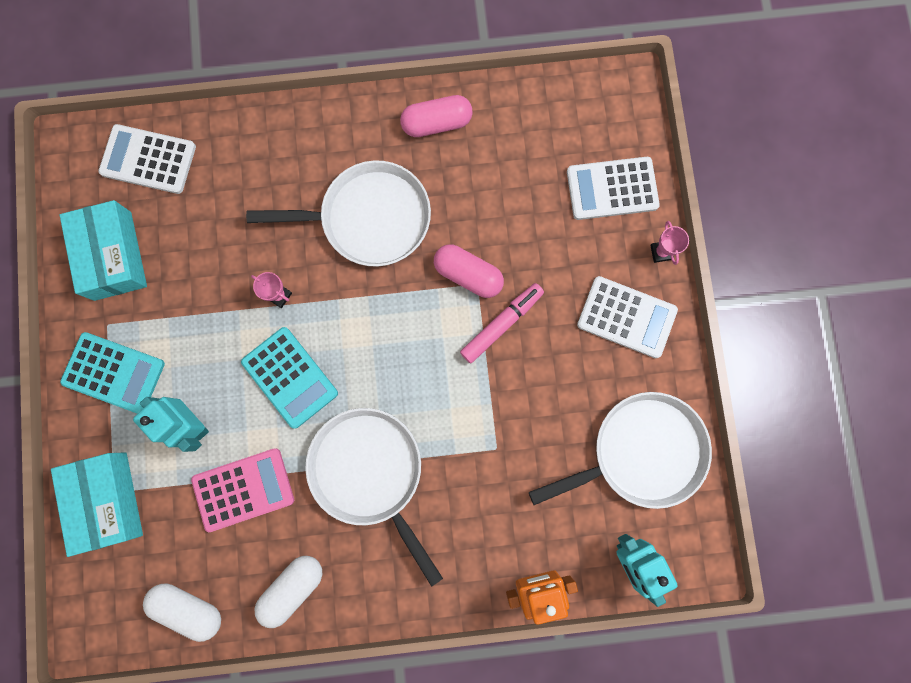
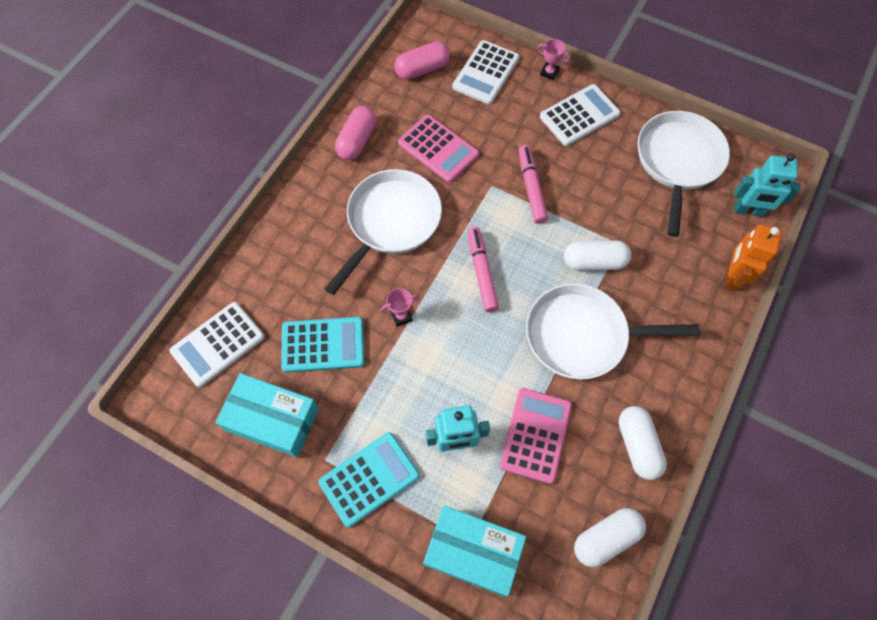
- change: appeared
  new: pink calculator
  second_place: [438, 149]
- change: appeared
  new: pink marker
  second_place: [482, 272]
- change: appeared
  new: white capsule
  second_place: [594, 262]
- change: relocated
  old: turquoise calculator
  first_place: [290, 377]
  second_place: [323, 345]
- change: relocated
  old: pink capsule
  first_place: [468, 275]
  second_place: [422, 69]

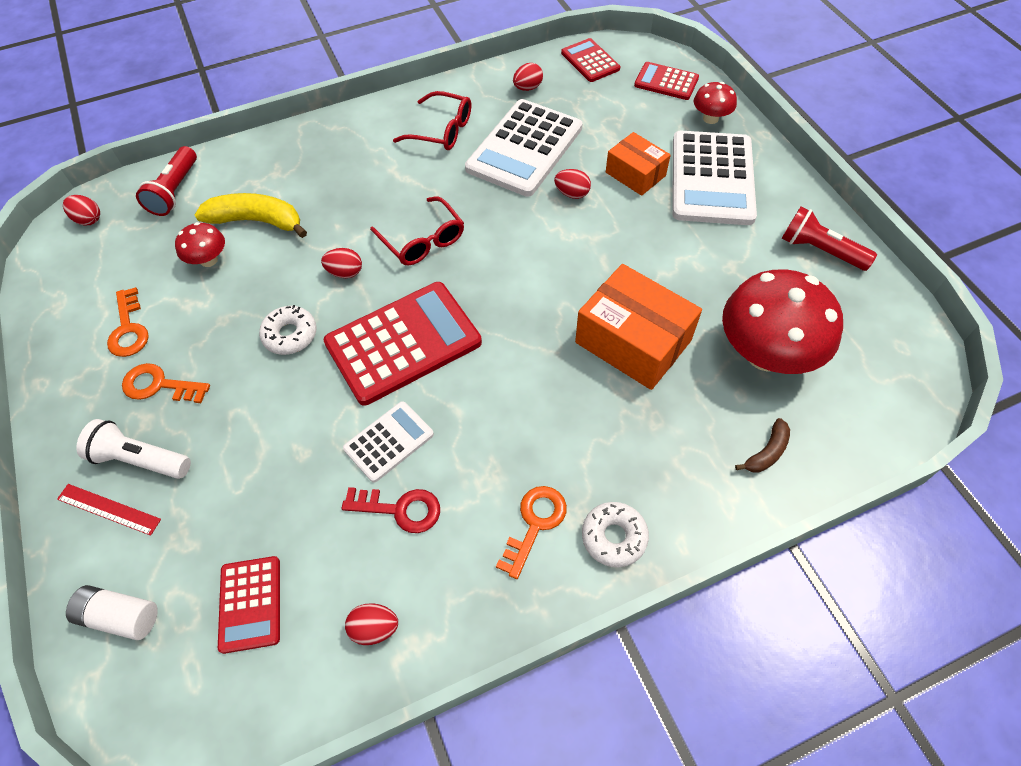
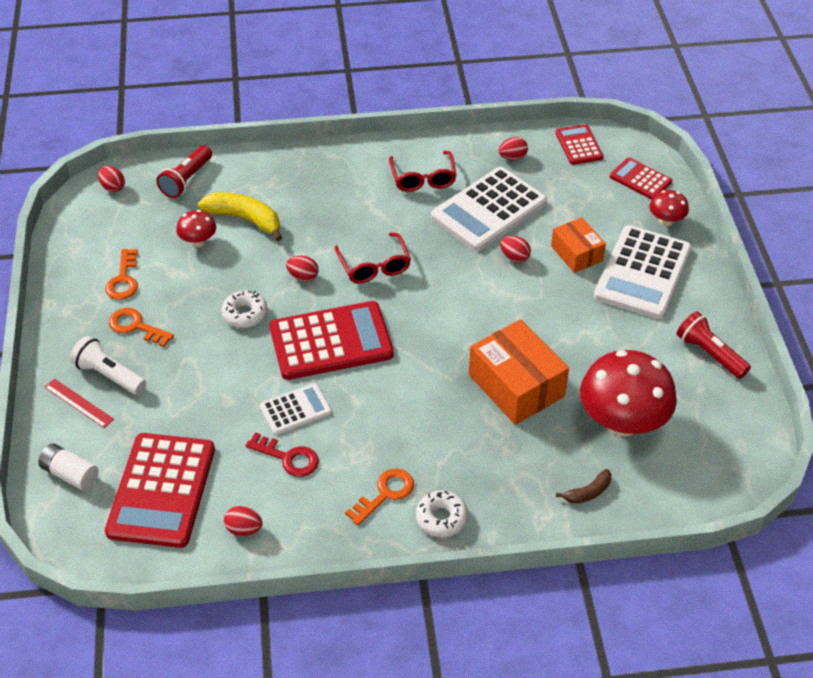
- change: spun
  old: red glasses
  first_place: [442, 130]
  second_place: [423, 178]
  degrees: 45
- change: size
  old: red calculator
  first_place: [250, 604]
  second_place: [161, 490]
  factor: 1.88

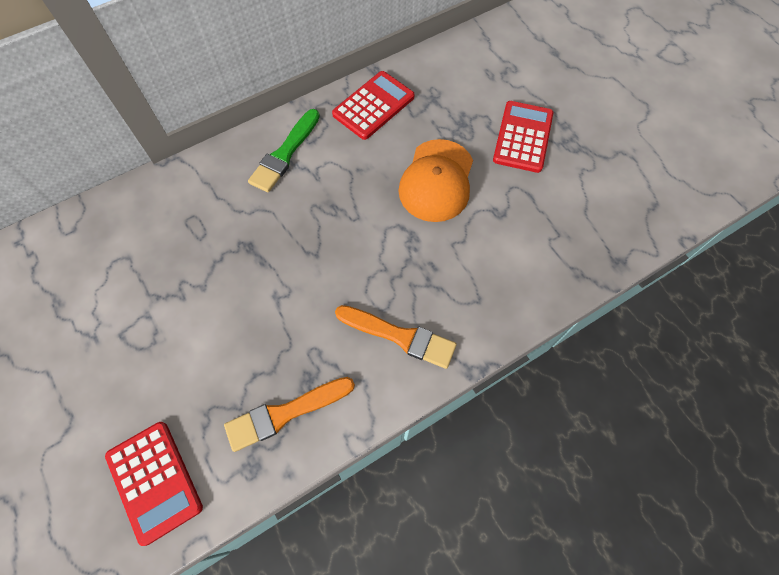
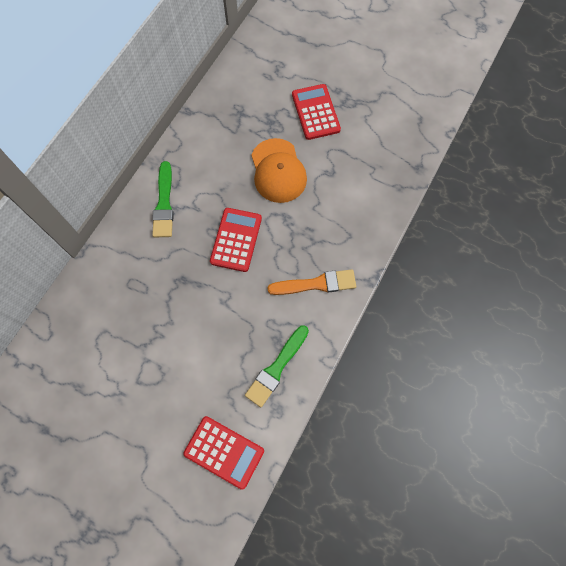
- change: relocated
  old: red calculator
  first_place: [373, 106]
  second_place: [236, 240]
- change: colour
  old: orange brush
  new: green brush
  first_place: [285, 413]
  second_place: [276, 368]

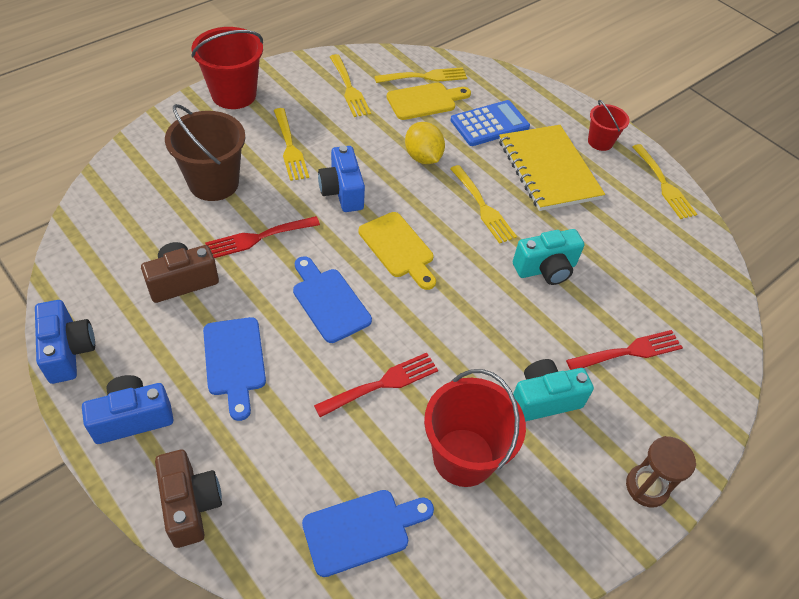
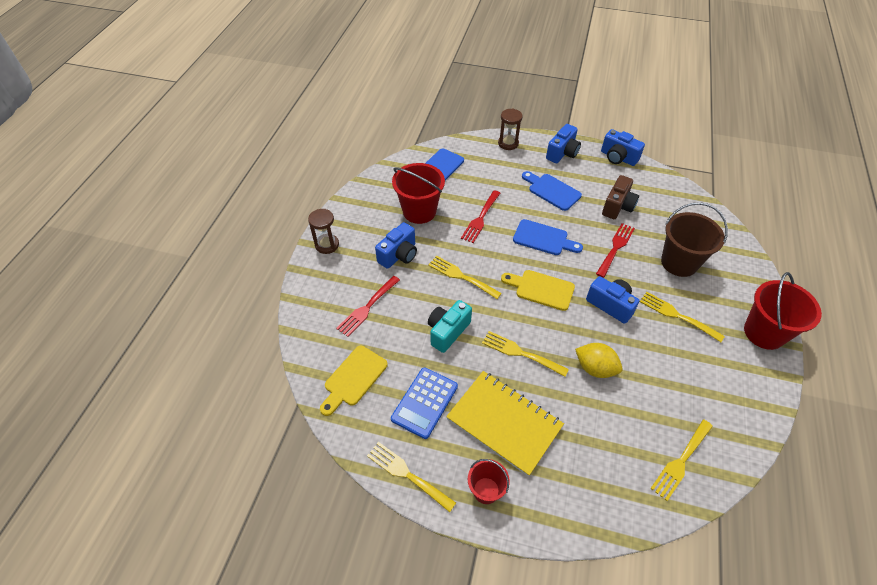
- change: relocated
  old: yellow fork
  first_place: [349, 88]
  second_place: [461, 276]
- change: relocated
  old: yellow cutting board
  first_place: [425, 101]
  second_place: [353, 378]
- change: relocated
  old: blue calculator
  first_place: [489, 124]
  second_place: [424, 402]
- change: exchanged
  old: brown camera
  new: brown hourglass
  first_place: [190, 505]
  second_place: [508, 143]
- change: colour
  old: turquoise camera
  new: blue camera
  first_place: [544, 400]
  second_place: [399, 255]

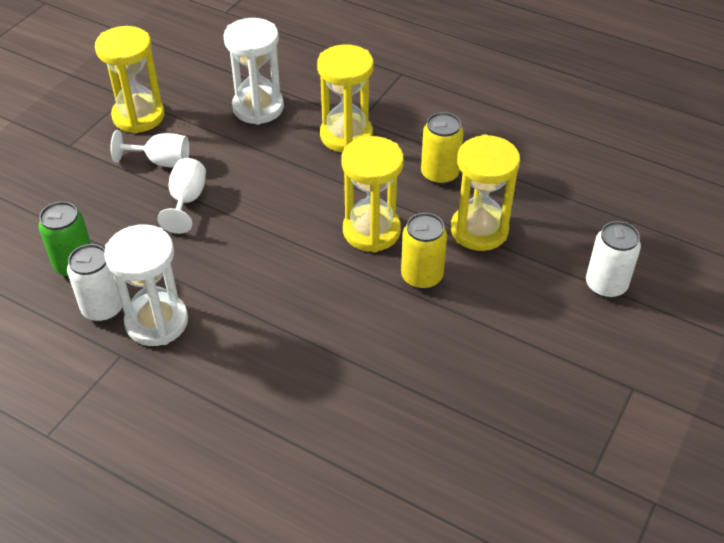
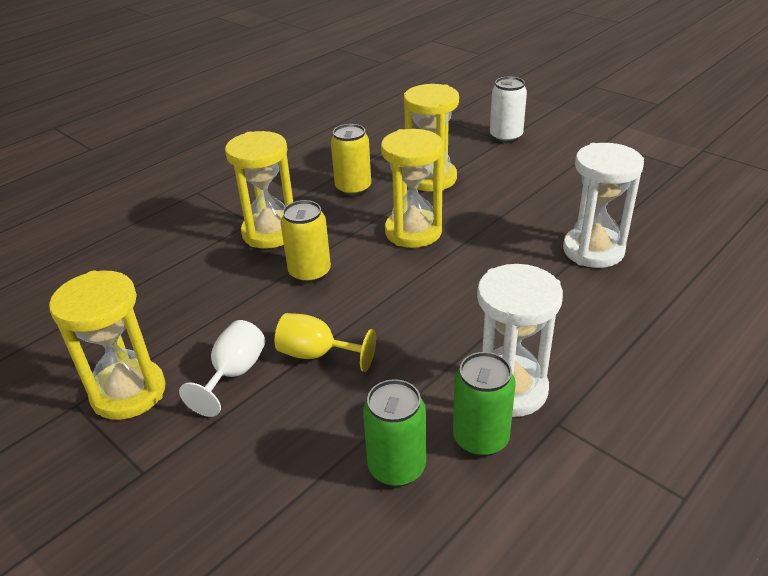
- change: relocated
  old: white hourglass
  first_place: [258, 108]
  second_place: [593, 250]
- change: relocated
  old: yellow can
  first_place: [421, 277]
  second_place: [310, 273]
- change: colour
  old: white can
  new: green can
  first_place: [103, 308]
  second_place: [480, 438]
- change: colour
  old: white goblet
  new: yellow goblet
  first_place: [187, 200]
  second_place: [316, 354]

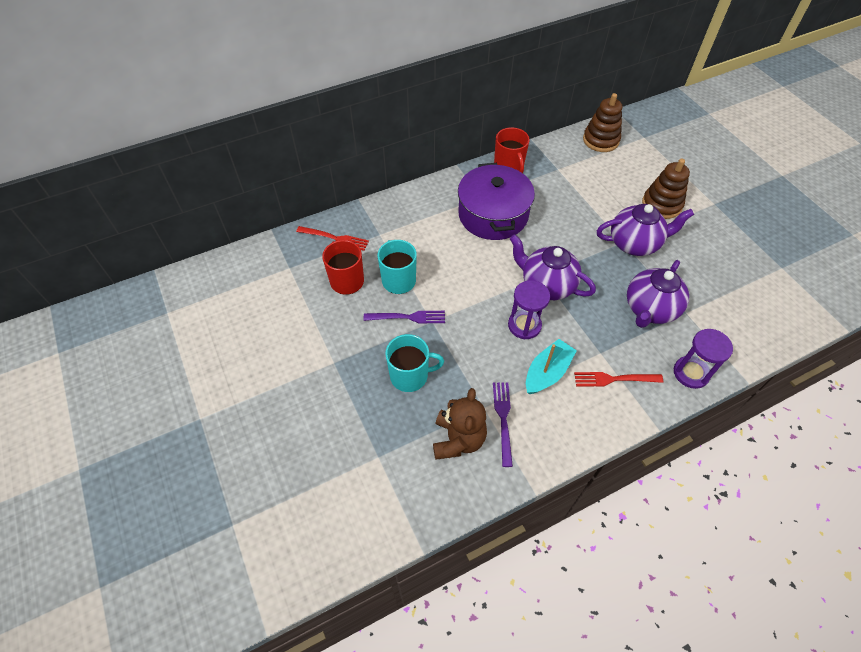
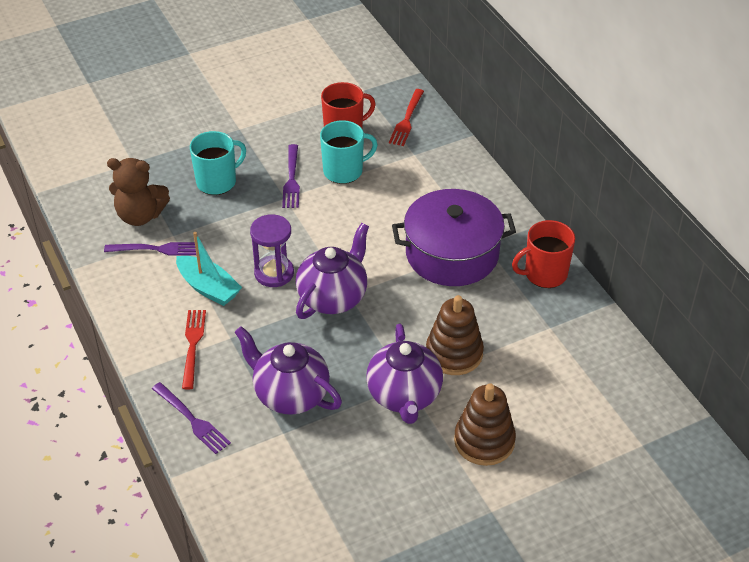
- change: relocated
  old: brown stacking toy
  first_place: [600, 140]
  second_place: [454, 353]
- change: exchanged
  old: purple hourglass
  new: purple fork
  first_place: [691, 373]
  second_place: [192, 420]
- change: spun
  old: turquoise mug
  first_place: [410, 376]
  second_place: [217, 182]
  degrees: -120

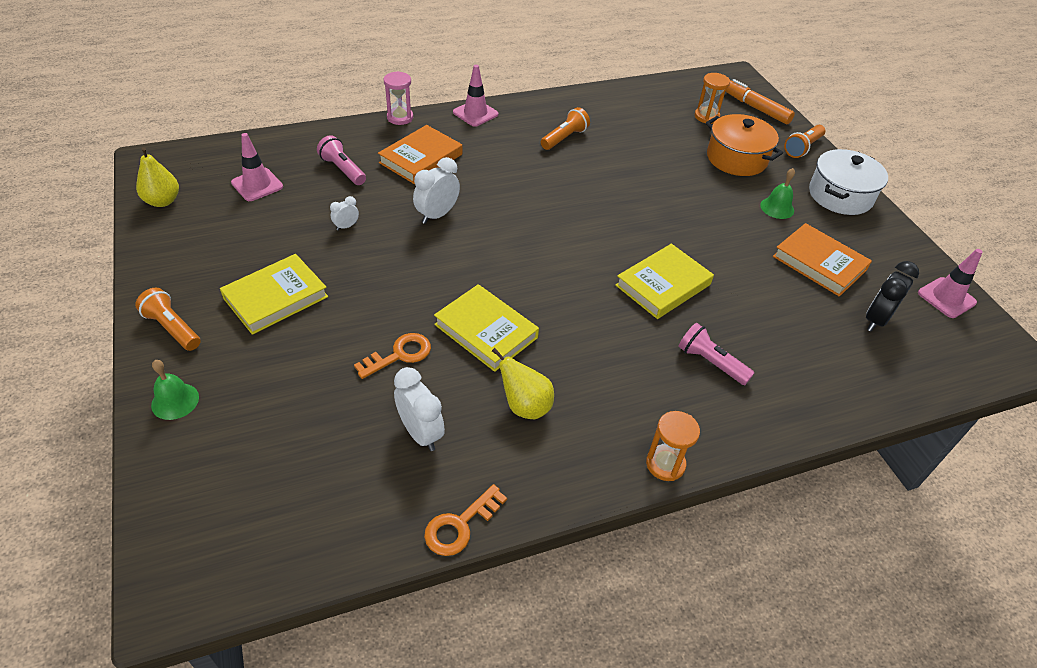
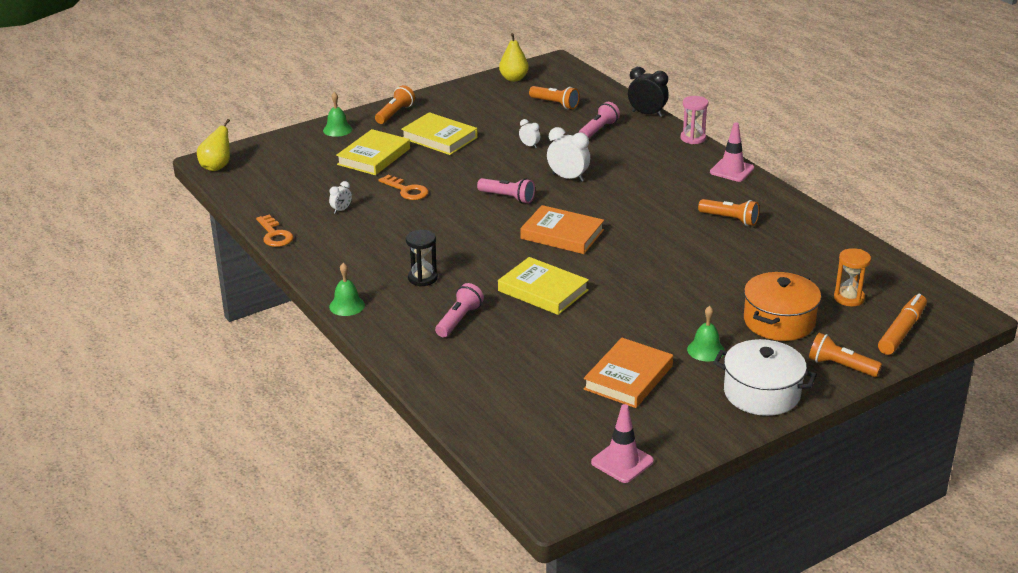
- change: appeared
  new: black hourglass
  second_place: [422, 278]
- change: appeared
  new: pink flashlight
  second_place: [507, 197]
- change: relocated
  old: orange book
  first_place: [421, 158]
  second_place: [562, 234]
- change: relocated
  old: yellow book
  first_place: [486, 331]
  second_place: [374, 156]
- change: relocated
  old: yellow pear
  first_place: [525, 406]
  second_place: [217, 167]
- change: relocated
  old: black clock
  first_place: [876, 320]
  second_place: [647, 114]
- change: exchanged
  old: pink traffic cone
  new: orange flashlight
  first_place: [257, 185]
  second_place: [555, 104]
- change: exchanged
  old: orange hourglass
  new: green bell
  first_place: [665, 464]
  second_place: [347, 305]
- change: spun
  old: orange key
  first_place: [460, 525]
  second_place: [275, 235]
  degrees: -150
- change: size
  old: white clock
  first_place: [420, 433]
  second_place: [341, 210]
  factor: 0.54

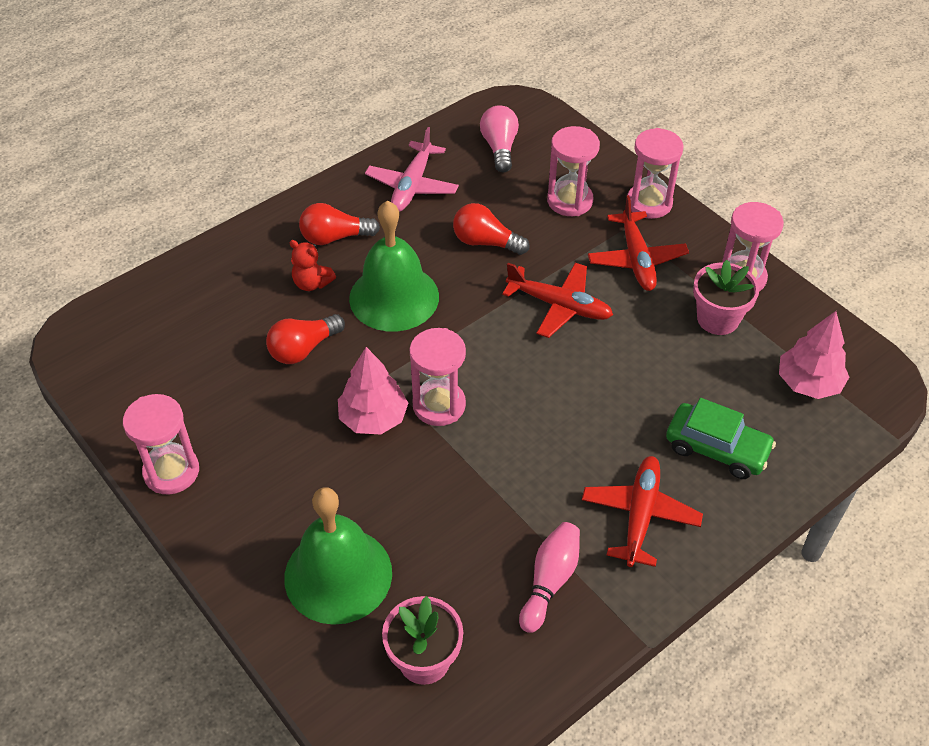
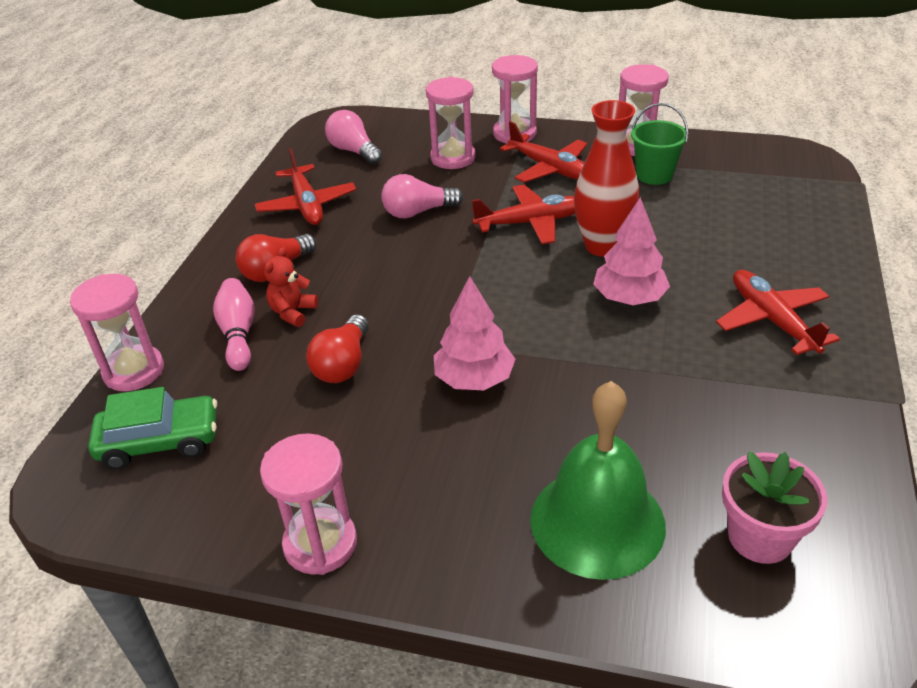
- change: missing
  old: green bell
  first_place: [394, 297]
- change: appeared
  new: red vase
  second_place: [602, 246]
- change: relocated
  old: pink hourglass
  first_place: [439, 405]
  second_place: [134, 371]
- change: relocated
  old: pink bowling pin
  first_place: [550, 581]
  second_place: [238, 334]
- change: relocated
  old: green car
  first_place: [717, 448]
  second_place: [160, 441]
- change: relocated
  old: pink tree
  first_place: [808, 383]
  second_place: [629, 298]
- change: exchanged
  old: pink flower pot
  new: green bucket
  first_place: [717, 319]
  second_place: [654, 175]
- change: colour
  old: pink plane
  new: red plane
  first_place: [412, 186]
  second_place: [307, 205]
- change: colour
  old: red light bulb
  new: pink light bulb
  first_place: [486, 242]
  second_place: [418, 212]
- change: spun
  old: red teddy bear
  first_place: [312, 283]
  second_place: [293, 312]
  degrees: 120

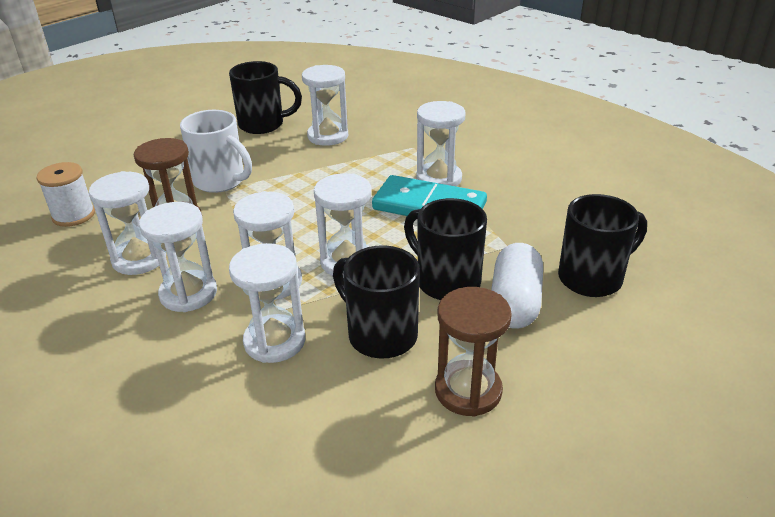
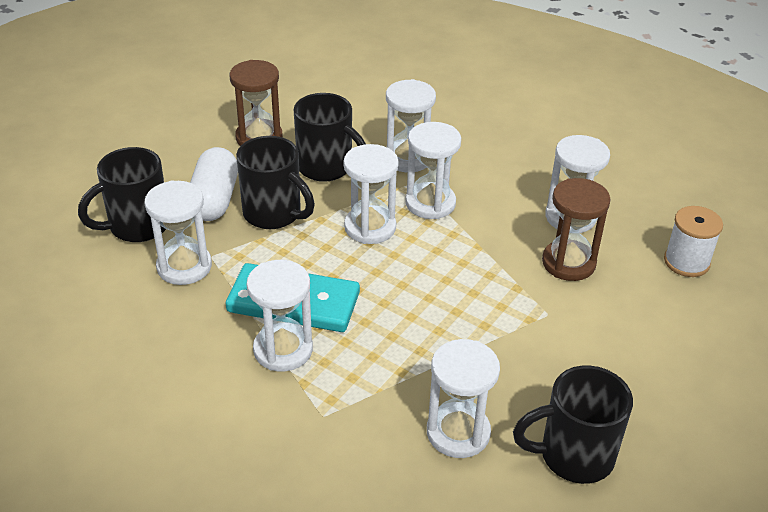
- change: missing
  old: white mug
  first_place: [221, 181]
- change: relocated
  old: white hourglass
  first_place: [188, 294]
  second_place: [184, 266]

